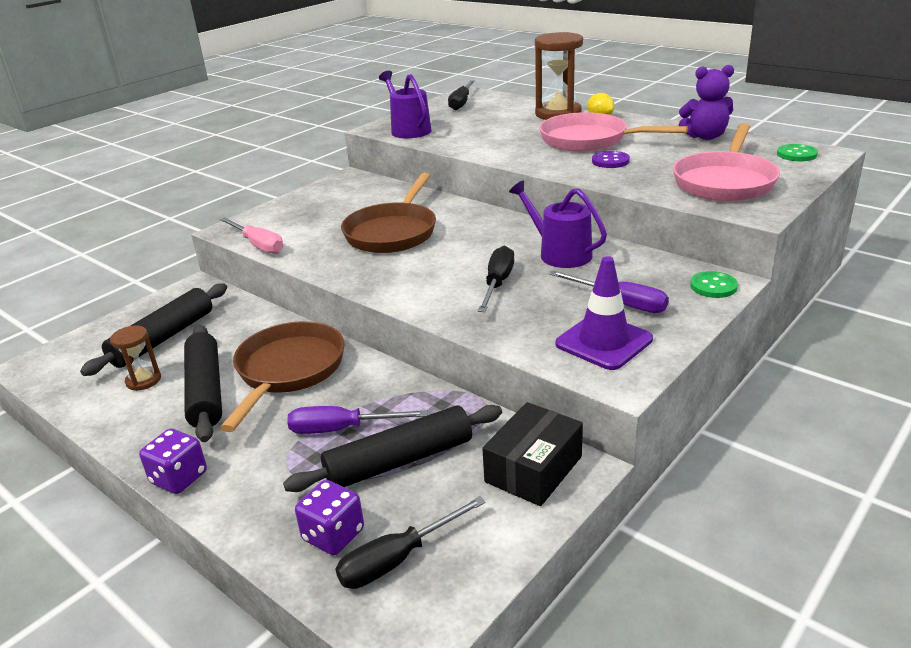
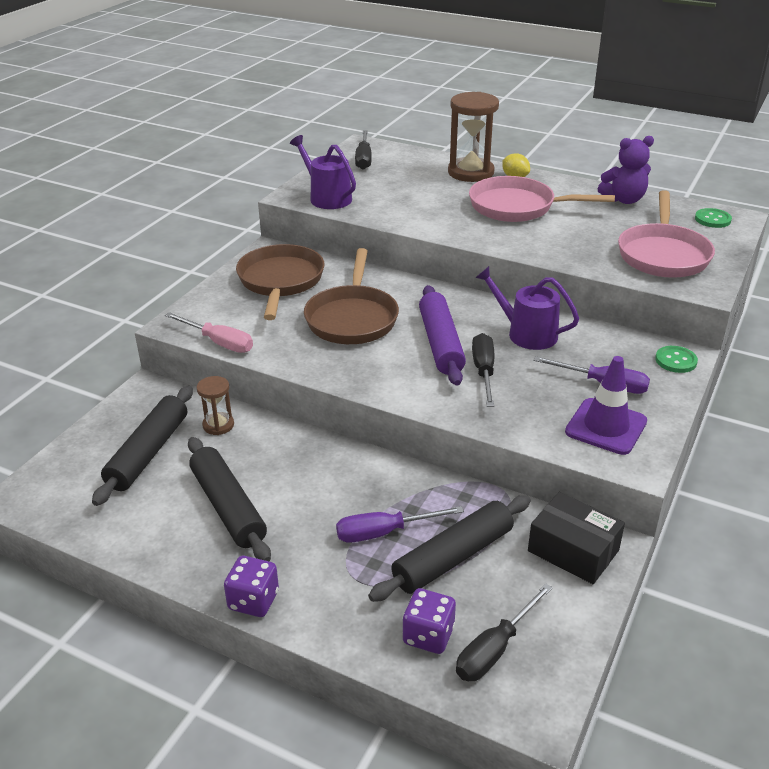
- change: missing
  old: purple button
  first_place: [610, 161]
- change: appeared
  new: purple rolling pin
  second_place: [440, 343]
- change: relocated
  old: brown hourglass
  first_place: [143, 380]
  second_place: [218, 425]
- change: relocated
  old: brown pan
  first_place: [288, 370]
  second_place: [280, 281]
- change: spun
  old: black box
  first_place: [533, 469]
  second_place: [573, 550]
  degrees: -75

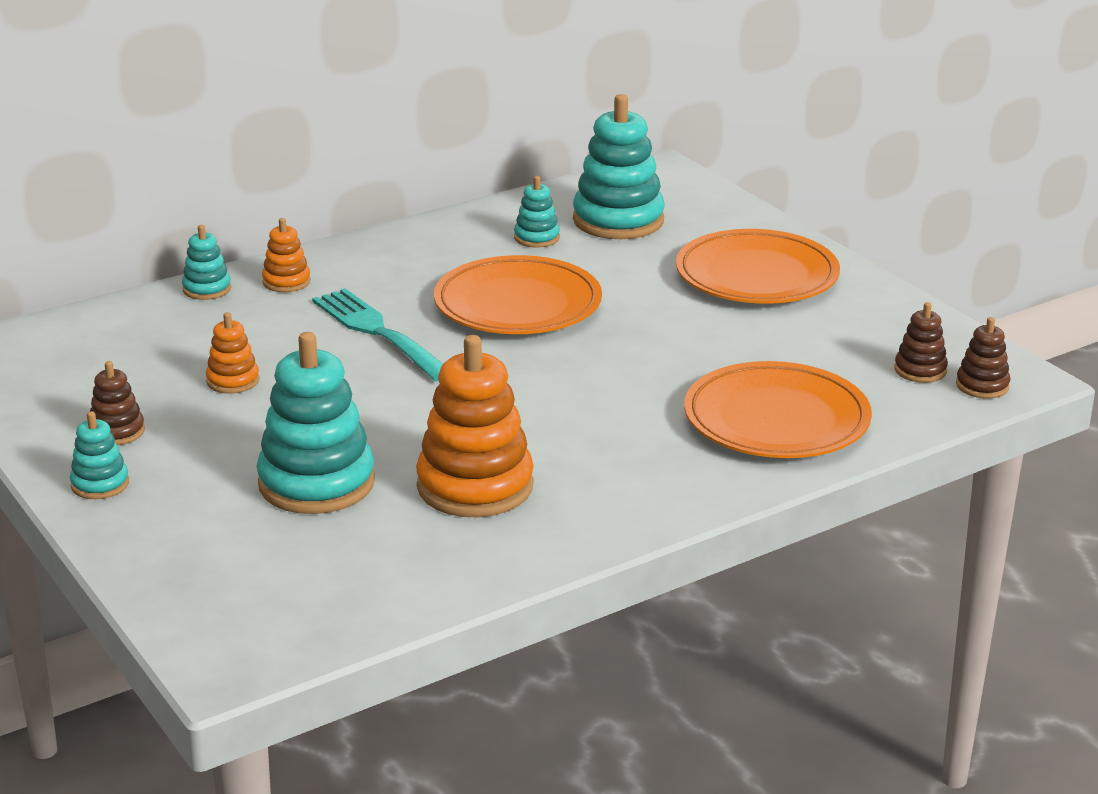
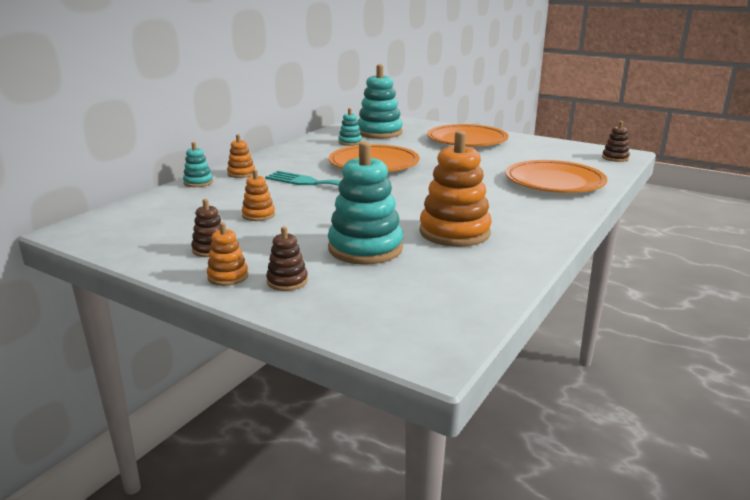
- change: relocated
  old: brown stacking toy
  first_place: [920, 370]
  second_place: [287, 281]
- change: colour
  old: turquoise stacking toy
  new: orange stacking toy
  first_place: [100, 484]
  second_place: [228, 276]

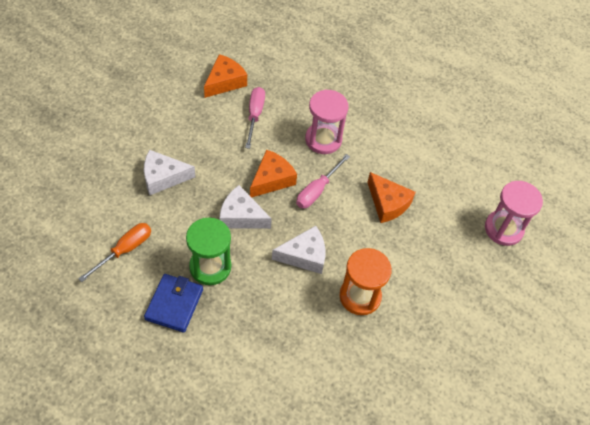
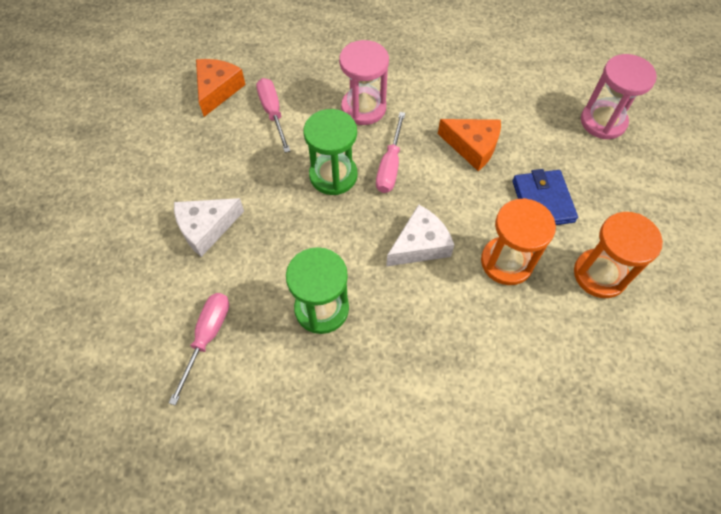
- change: missing
  old: white cheese
  first_place: [241, 216]
- change: appeared
  new: orange hourglass
  second_place: [599, 274]
- change: relocated
  old: blue wallet
  first_place: [174, 304]
  second_place: [542, 201]
- change: exchanged
  old: orange cheese
  new: green hourglass
  first_place: [272, 179]
  second_place: [333, 175]
- change: colour
  old: orange screwdriver
  new: pink screwdriver
  first_place: [125, 250]
  second_place: [207, 337]

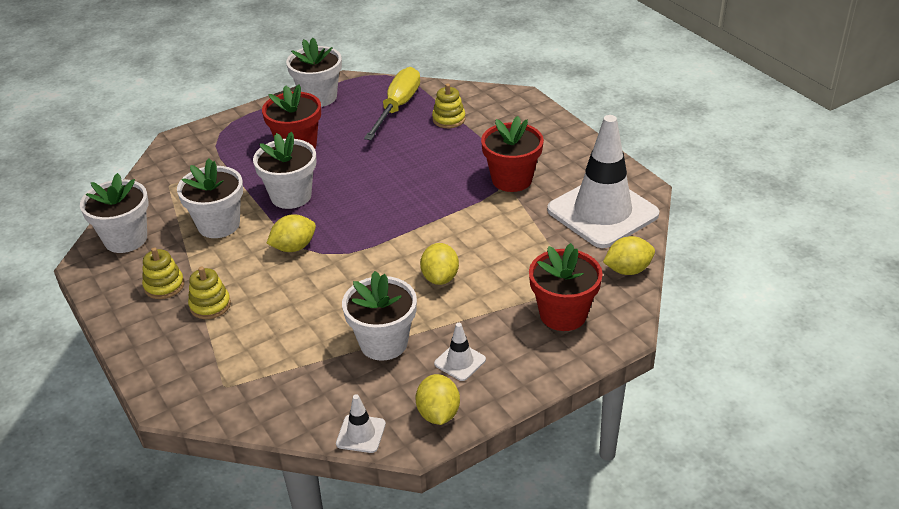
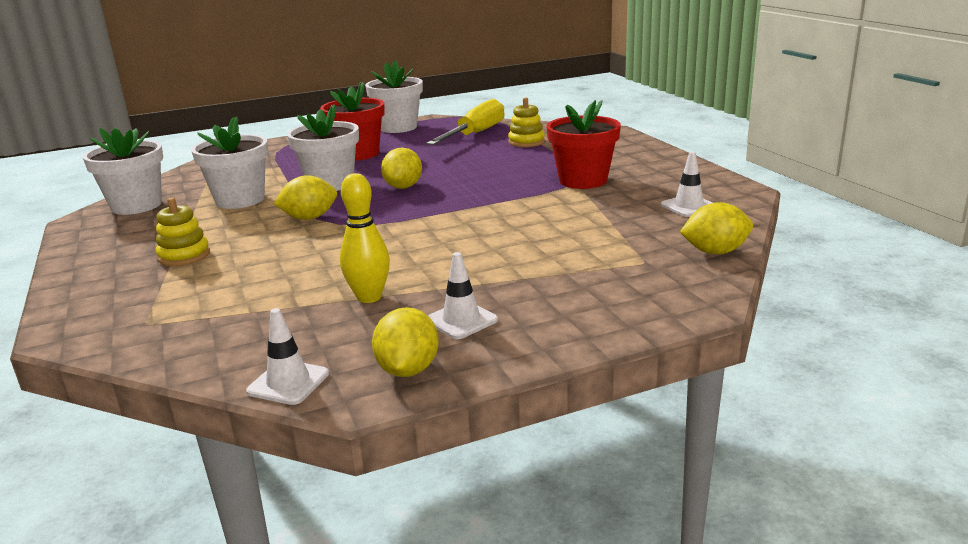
- change: missing
  old: yellow stacking toy
  first_place: [164, 286]
- change: missing
  old: red flower pot
  first_place: [563, 314]
- change: relocated
  old: yellow lemon
  first_place: [440, 278]
  second_place: [403, 187]
- change: exchanged
  old: white flower pot
  new: yellow bowling pin
  first_place: [383, 343]
  second_place: [369, 297]
- change: size
  old: white traffic cone
  first_place: [602, 212]
  second_place: [688, 206]
  factor: 0.4

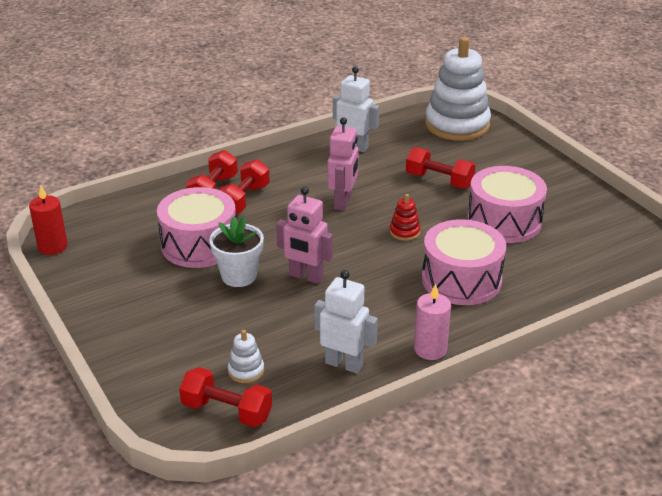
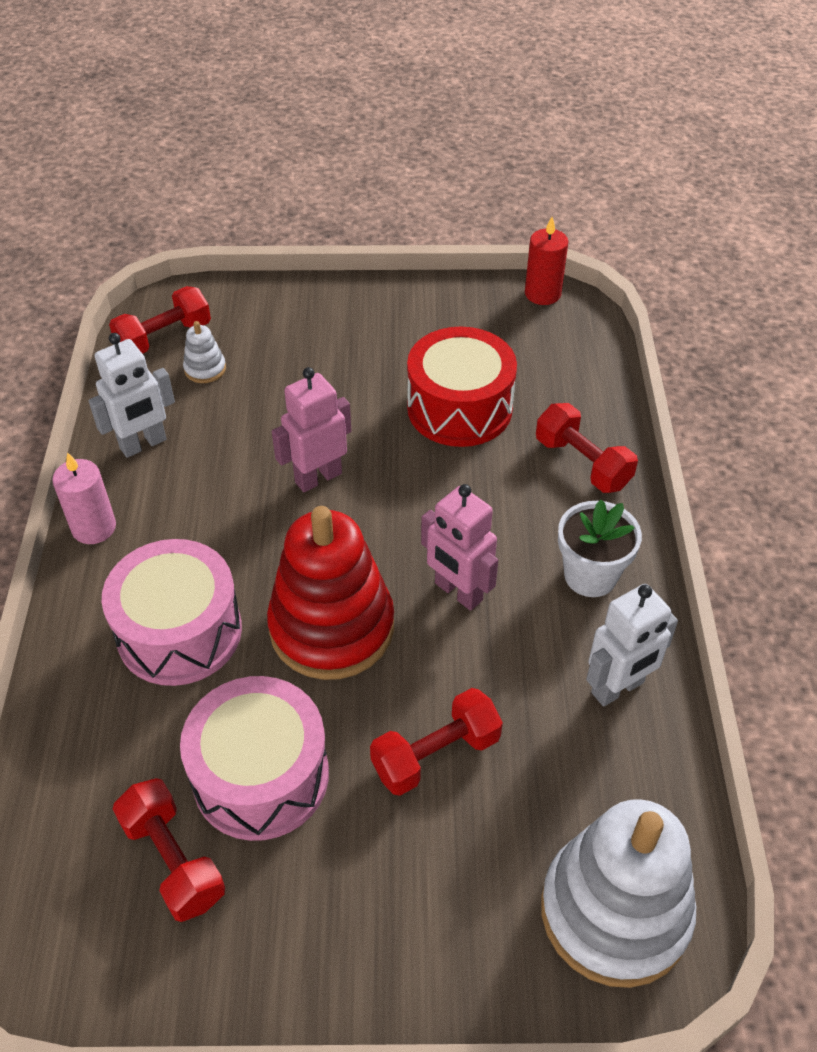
- change: relocated
  old: white flower pot
  first_place: [239, 276]
  second_place: [590, 575]
- change: relocated
  old: red dumbbell
  first_place: [243, 200]
  second_place: [173, 860]
- change: colour
  old: pink drum
  new: red drum
  first_place: [199, 244]
  second_place: [459, 408]
- change: size
  old: red stacking toy
  first_place: [404, 232]
  second_place: [332, 627]
  factor: 2.47

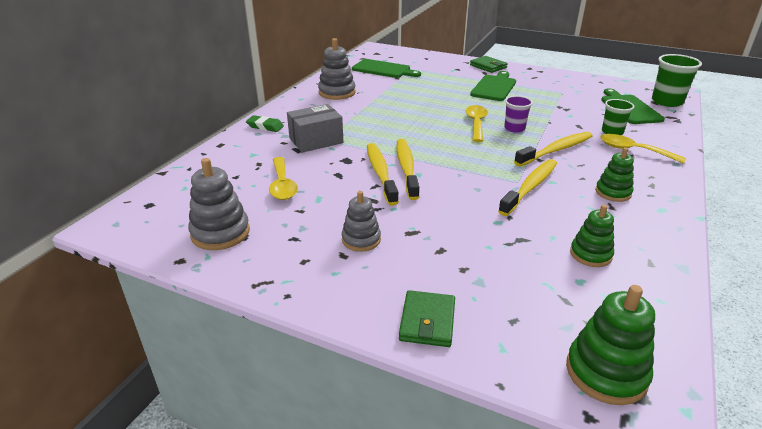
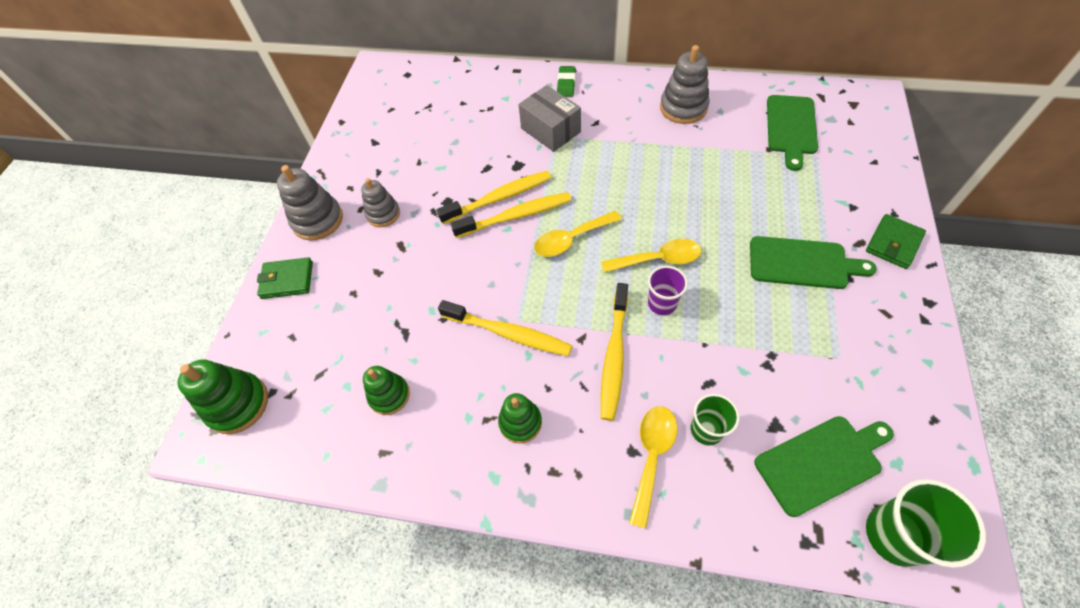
- change: relocated
  old: grey stacking toy
  first_place: [220, 233]
  second_place: [317, 220]
- change: relocated
  old: yellow spoon
  first_place: [282, 185]
  second_place: [571, 239]
- change: spun
  old: yellow toothbrush
  first_place: [556, 150]
  second_place: [614, 356]
  degrees: 60

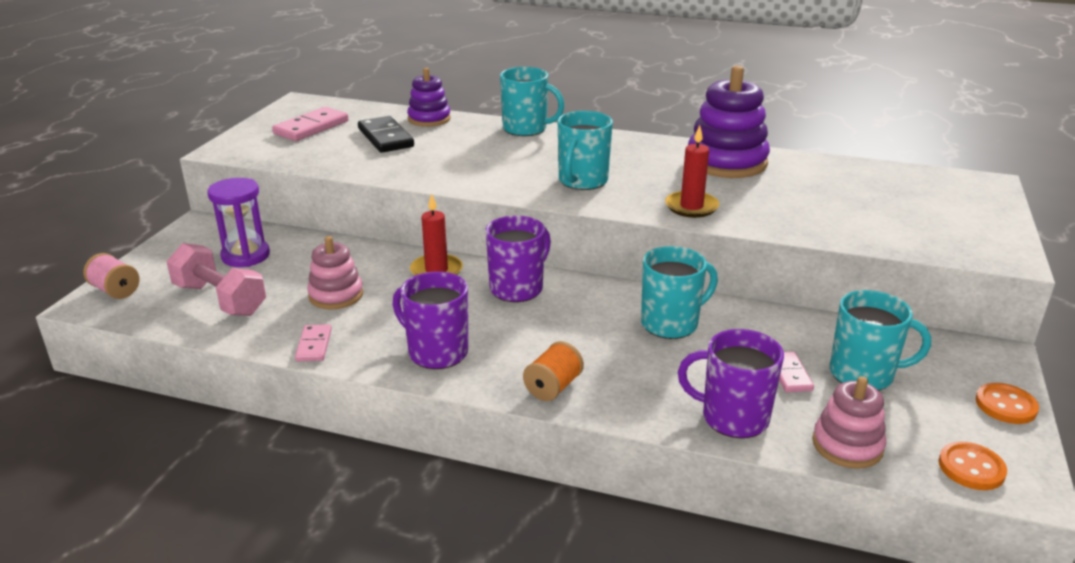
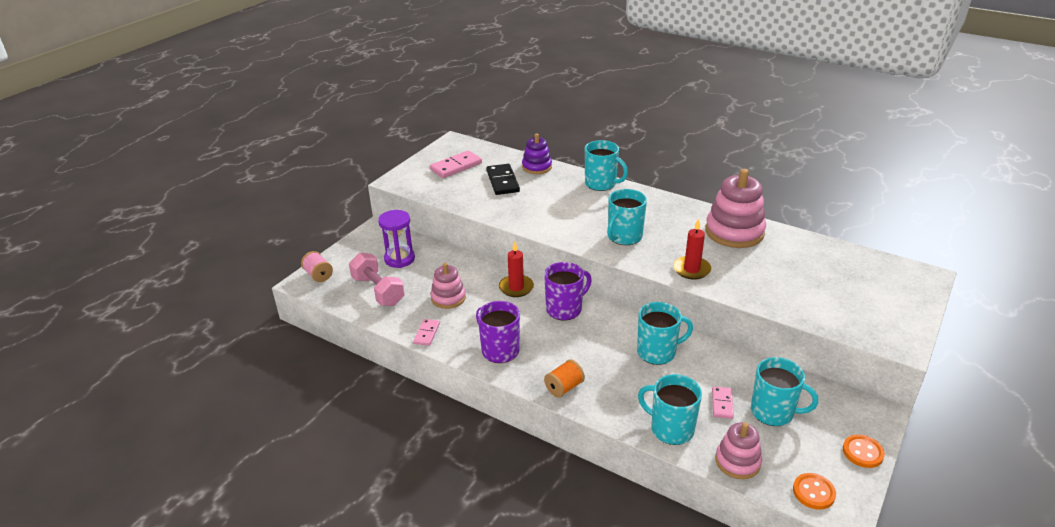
- change: colour
  old: purple mug
  new: turquoise mug
  first_place: [732, 417]
  second_place: [670, 429]
- change: colour
  old: purple stacking toy
  new: pink stacking toy
  first_place: [726, 162]
  second_place: [734, 232]

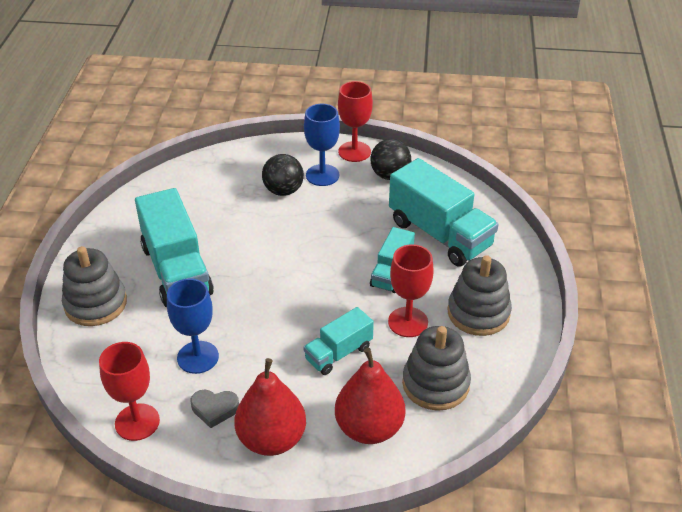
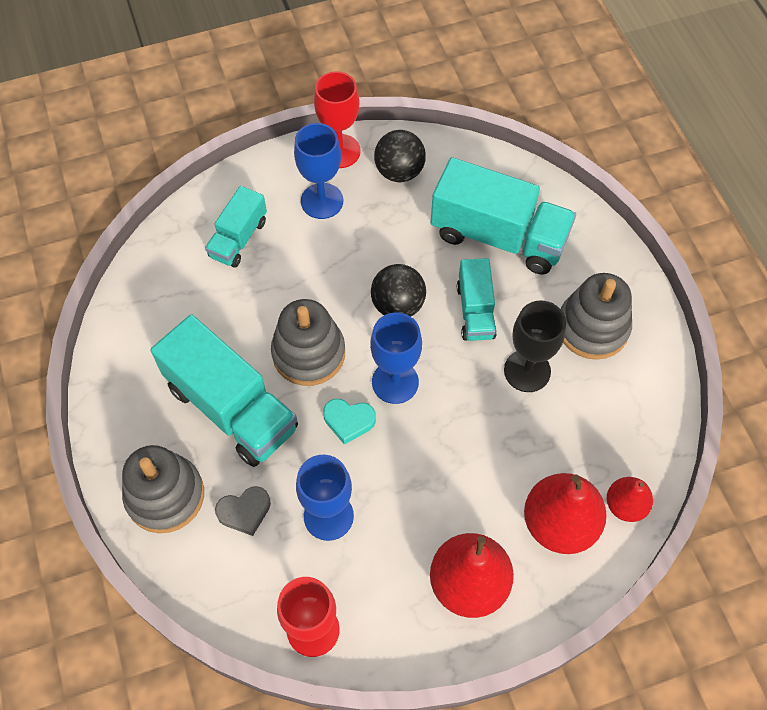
- change: appeared
  new: turquoise heart
  second_place: [349, 421]
- change: appeared
  new: blue goblet
  second_place: [395, 382]
- change: appeared
  new: red pear
  second_place: [625, 505]
- change: relocated
  old: grey heart
  first_place: [214, 409]
  second_place: [244, 511]
- change: relocated
  old: black ball
  first_place: [283, 191]
  second_place: [398, 305]
- change: relocated
  old: turquoise truck
  first_place: [338, 353]
  second_place: [238, 239]
- change: relocated
  old: grey stacking toy
  first_place: [435, 384]
  second_place: [308, 353]
- change: colour
  old: red goblet
  new: black goblet
  first_place: [408, 322]
  second_place: [527, 371]

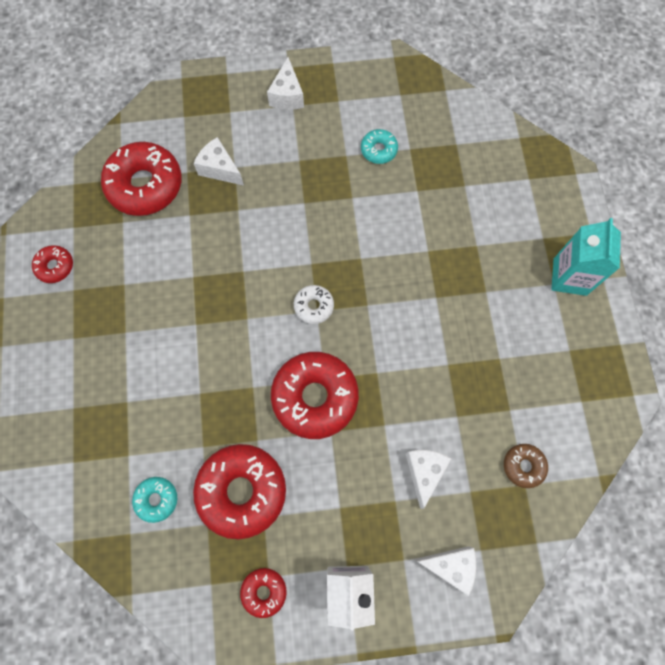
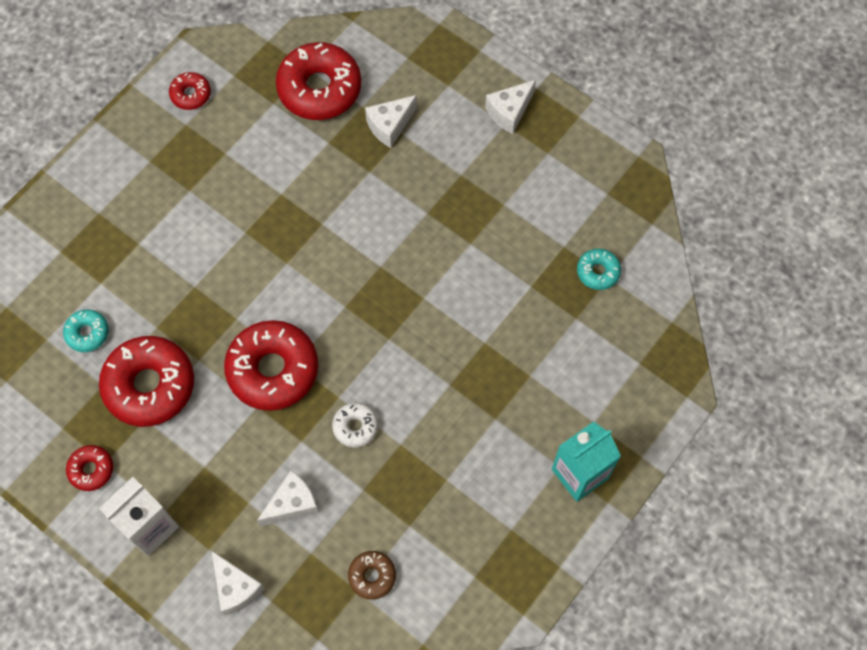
- change: relocated
  old: white donut
  first_place: [314, 306]
  second_place: [355, 427]
- change: relocated
  old: turquoise donut
  first_place: [379, 150]
  second_place: [598, 272]
- change: spun
  old: white cheese
  first_place: [219, 169]
  second_place: [390, 126]
  degrees: -120

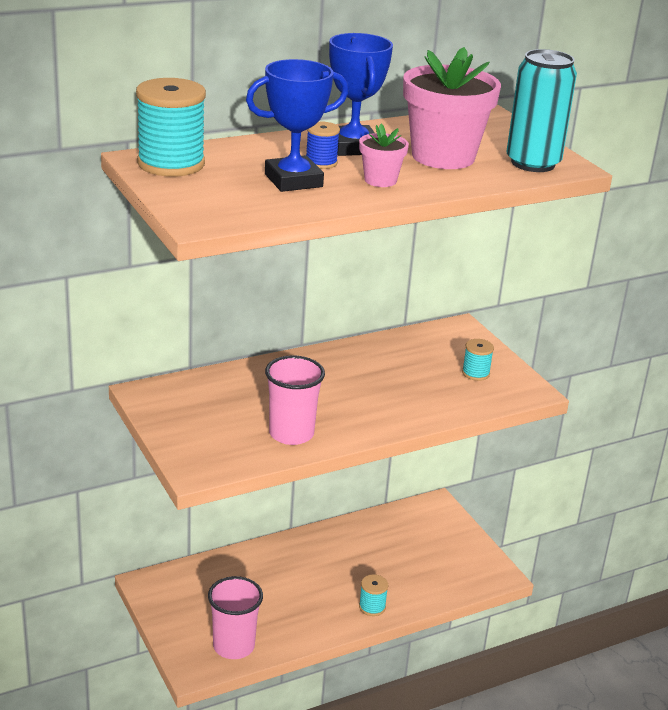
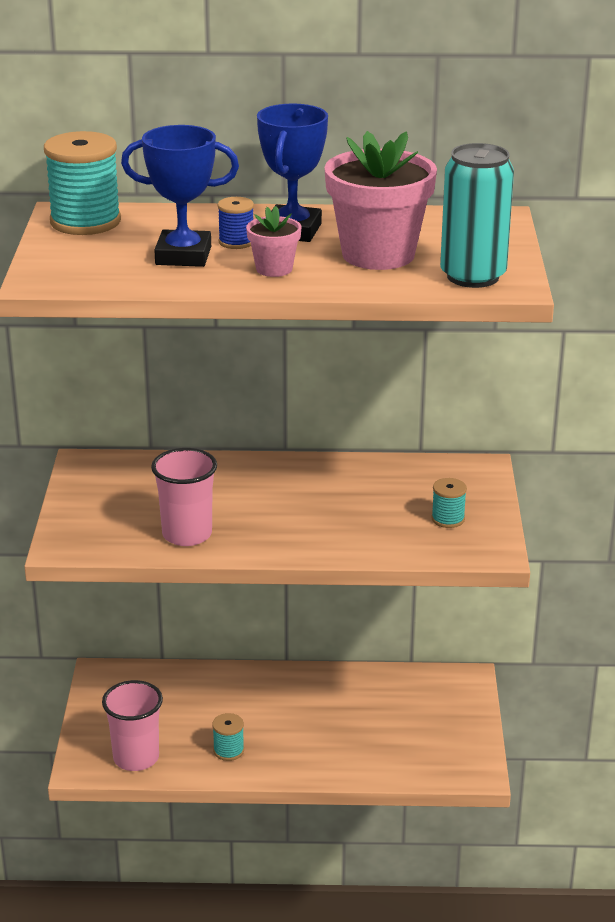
- change: relocated
  old: turquoise spool
  first_place: [372, 607]
  second_place: [228, 750]

